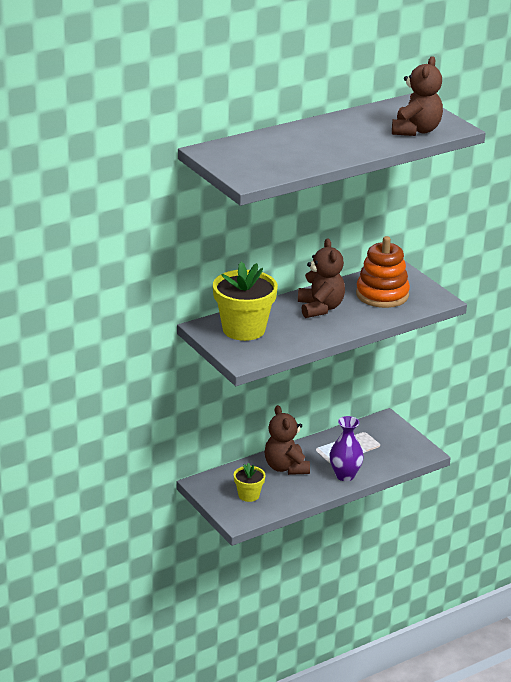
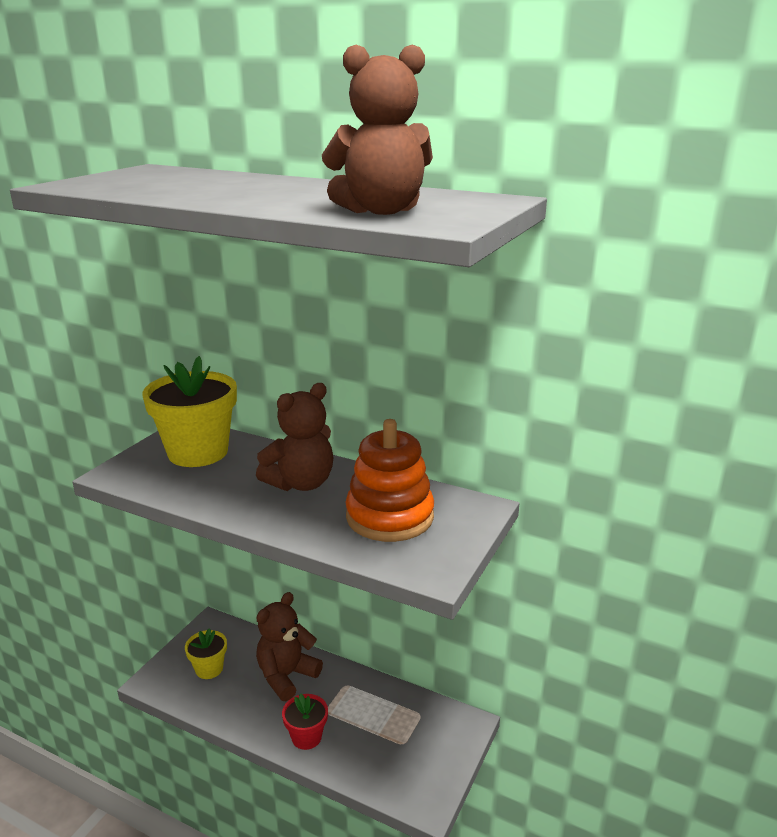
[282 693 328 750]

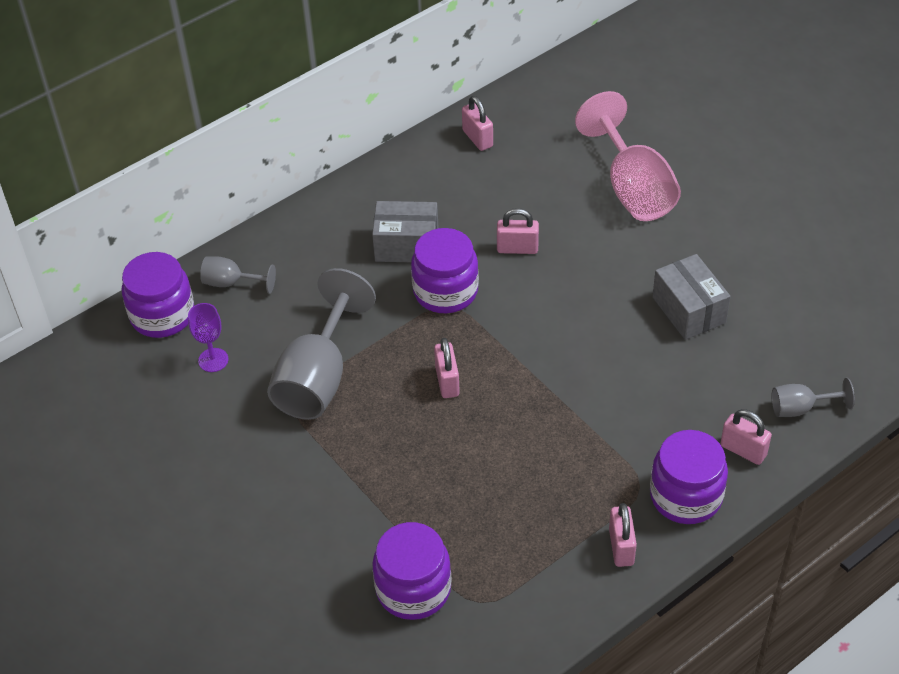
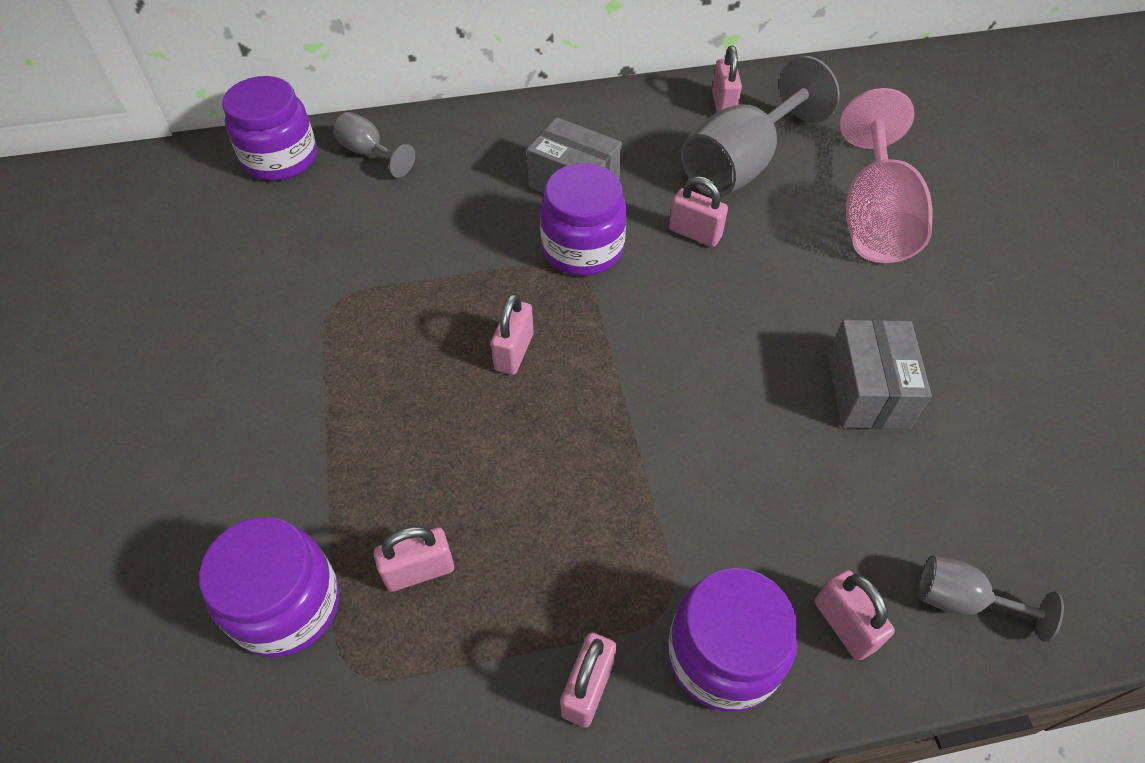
[188 303 228 372] (first image)
[681 56 840 197]
[374 526 454 592]

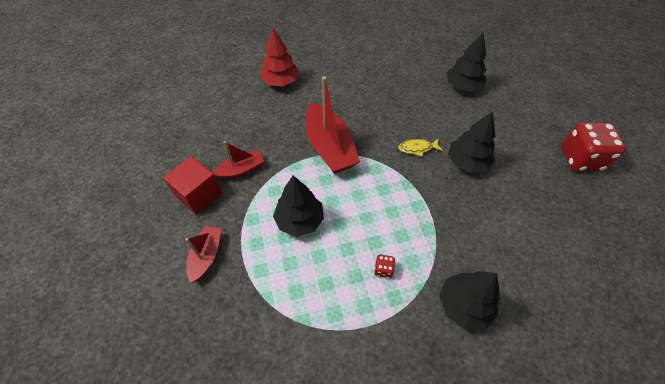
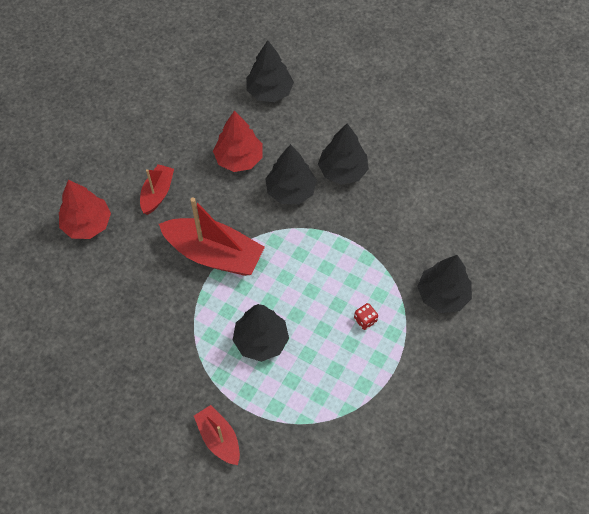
[163 156 222 214] (first image)
[140 164 174 215]
[265 144 317 204]
[561 122 626 171] (first image)
[213 110 263 172]

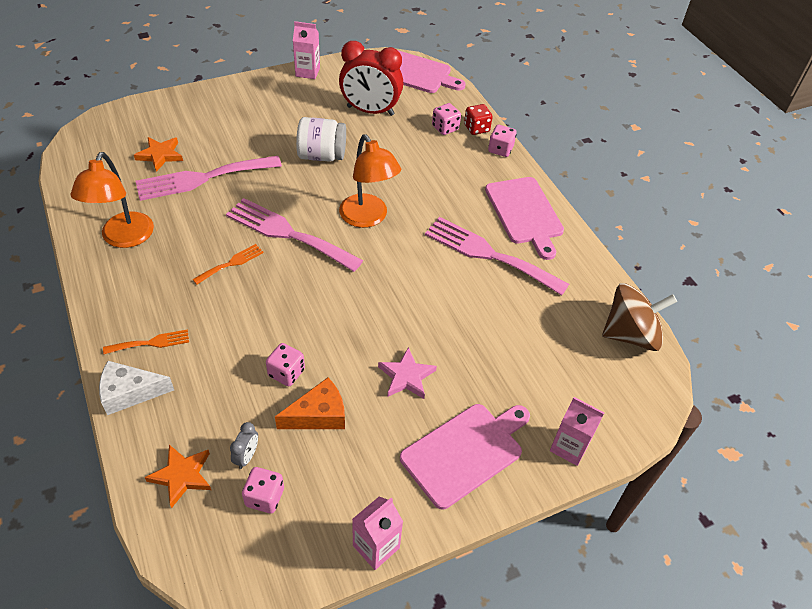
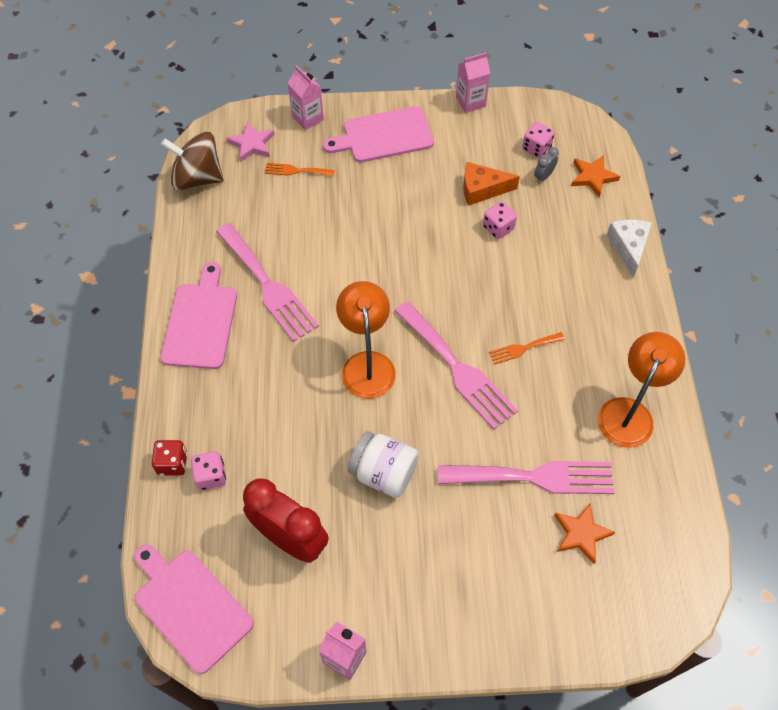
[607 220 652 278]
[265 163 335 176]
[226 121 275 162]
[488 125 517 157] (first image)

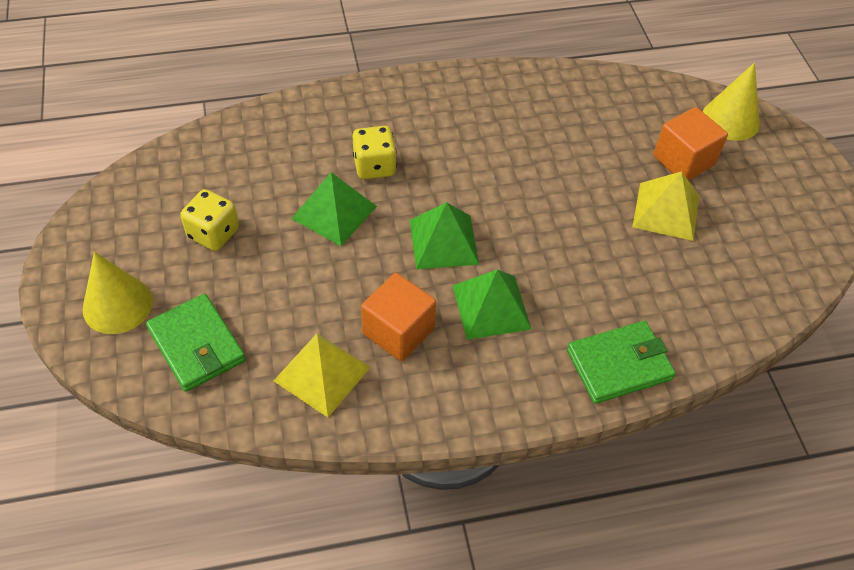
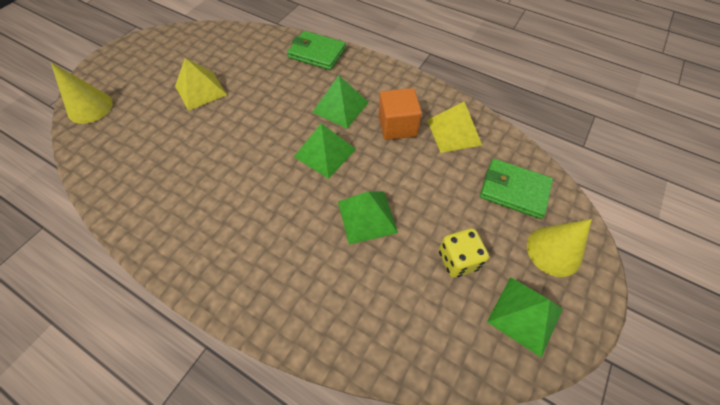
[480 159 553 219]
[353 126 397 179] (first image)
[653 107 728 181] (first image)
[487 277 563 358]

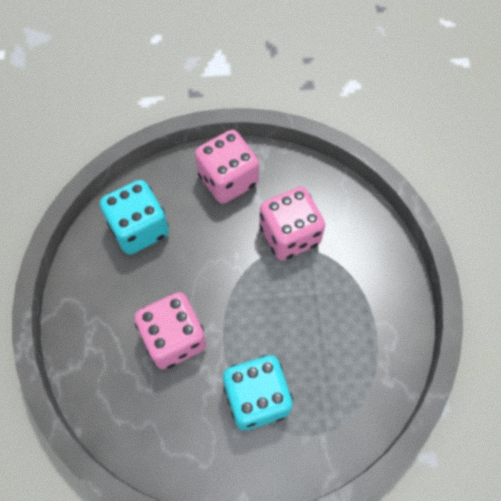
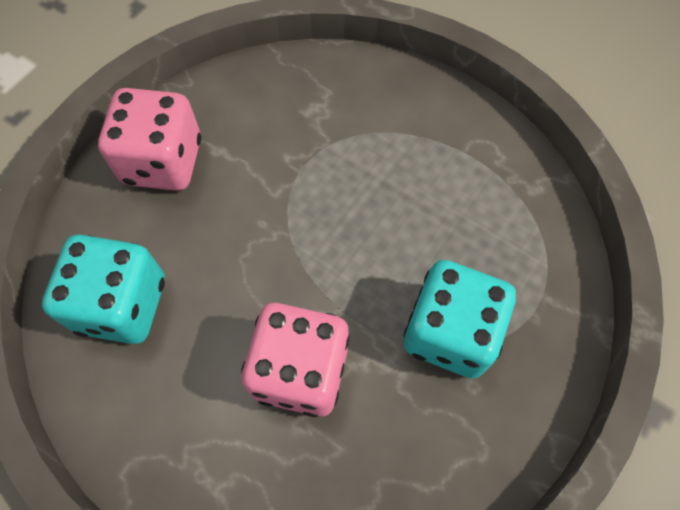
[259 187 325 260] (first image)

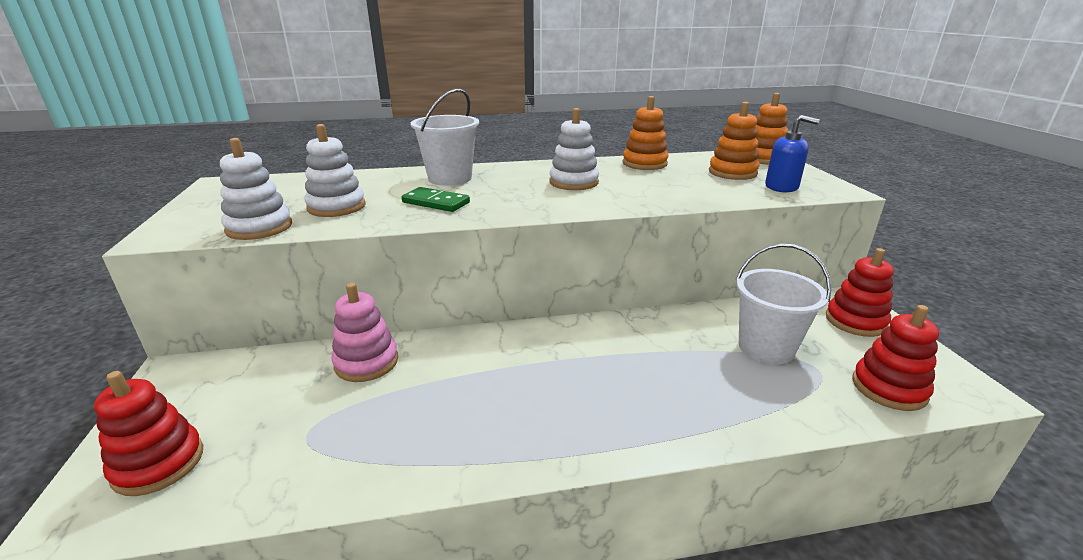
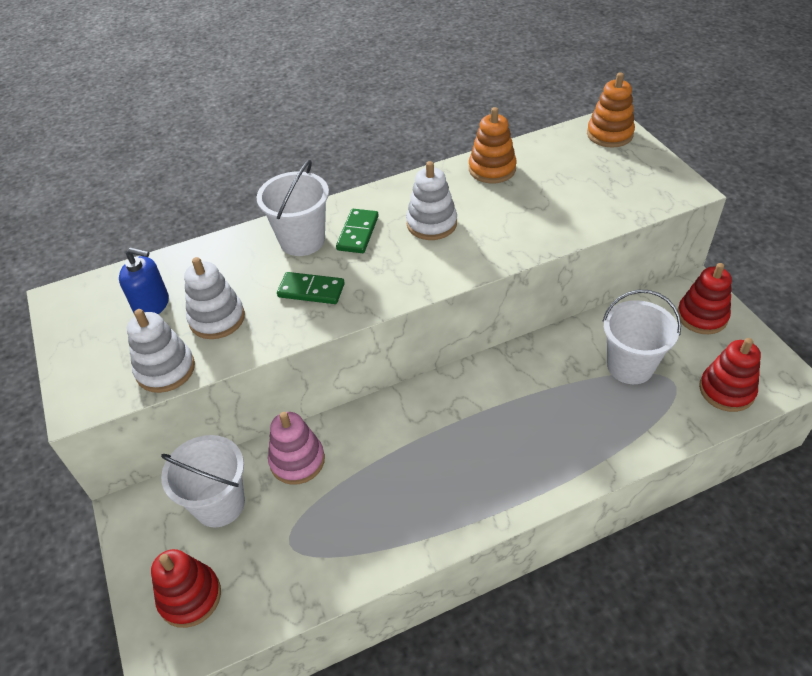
[709 102 760 180] (first image)
[119 248 169 314]
[161 435 245 527]
[336 209 379 253]

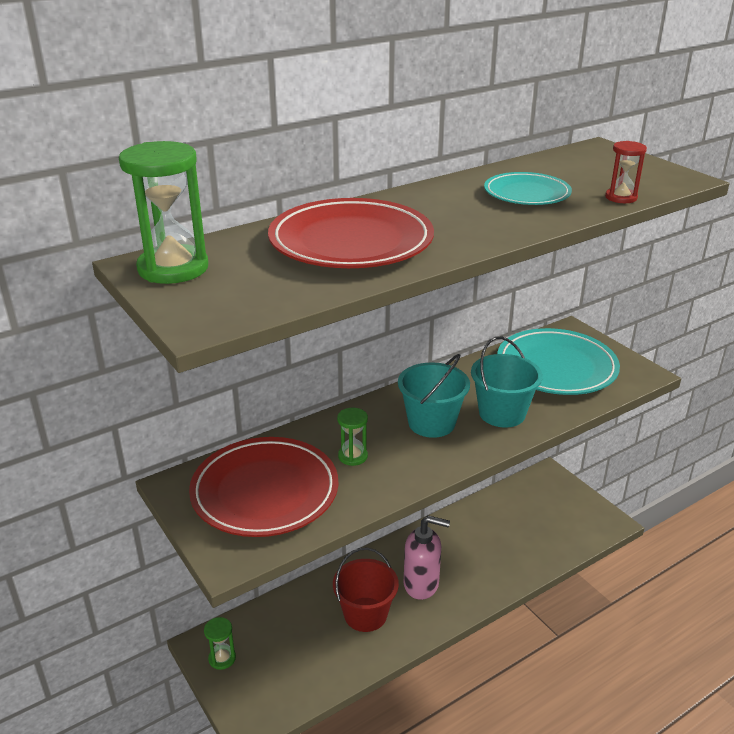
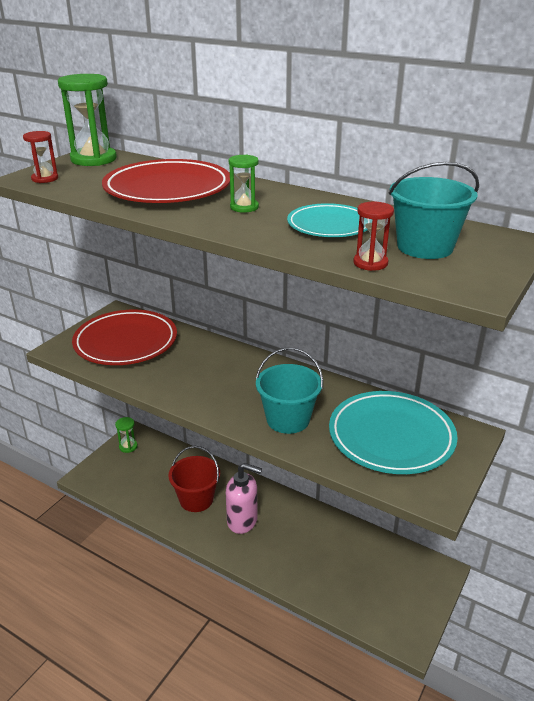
[229 155 259 213]
[389 162 479 259]
[226 463 262 534]
[23 131 58 183]

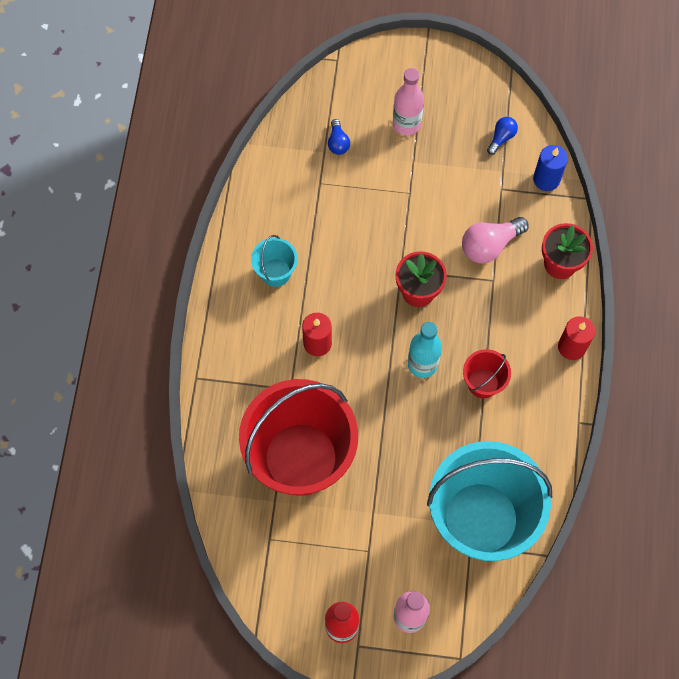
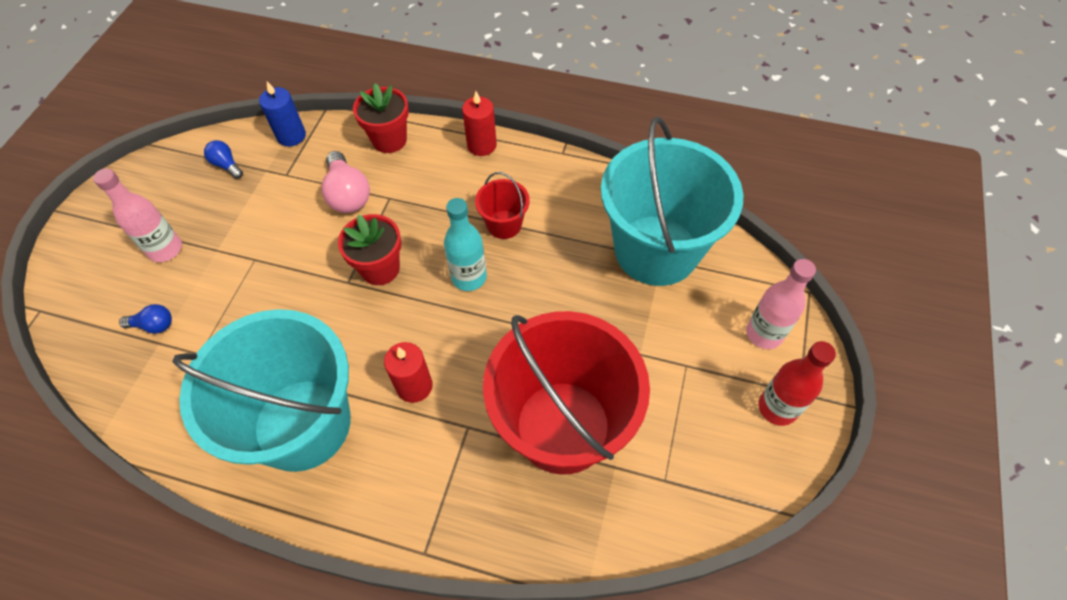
[172 309 351 472]

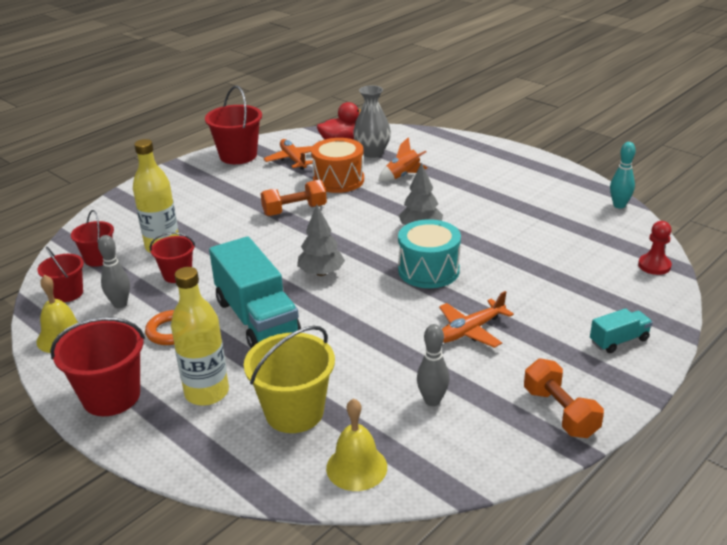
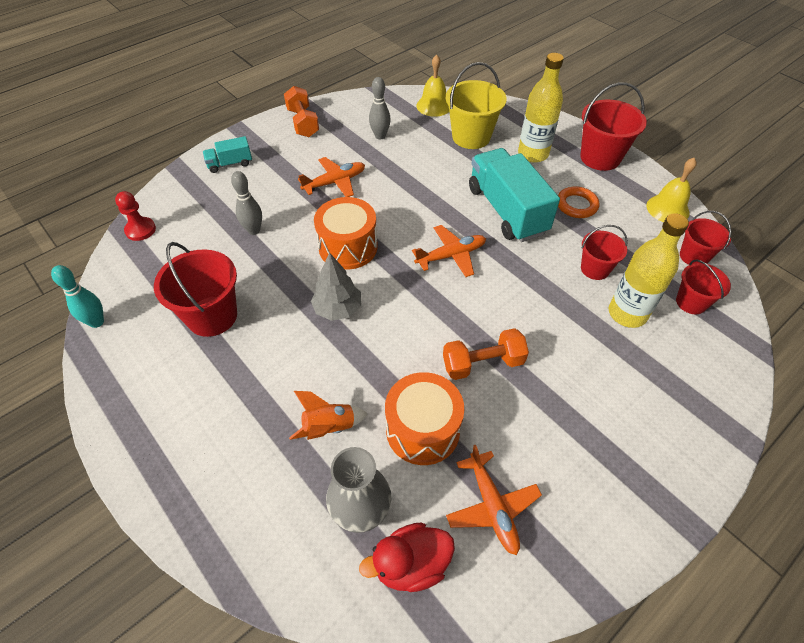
[231 171 262 235]
[154 242 237 337]
[412 225 486 277]
[314 197 378 270]

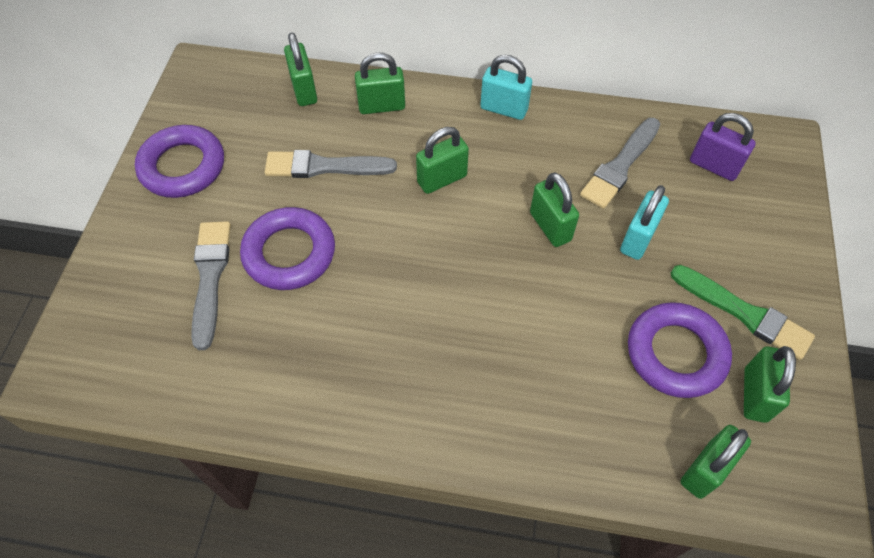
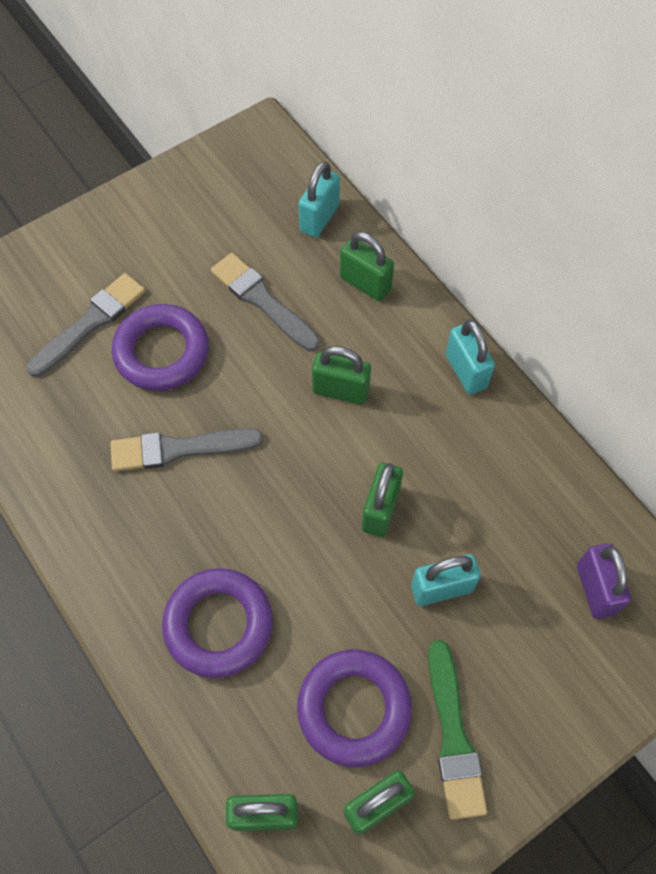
[162 568 273 678]
[298 161 340 238]
[110 428 263 472]

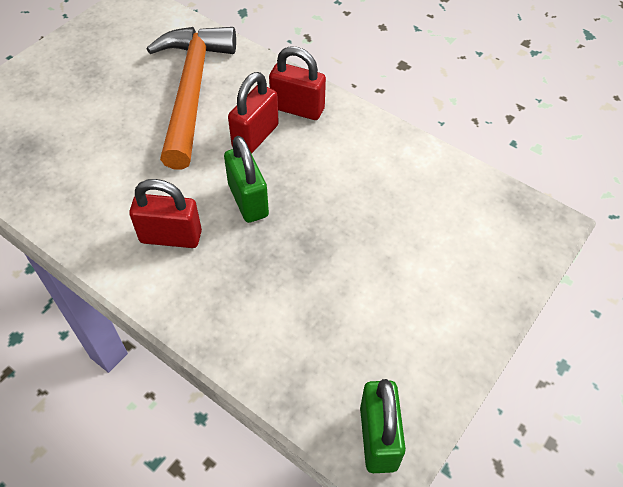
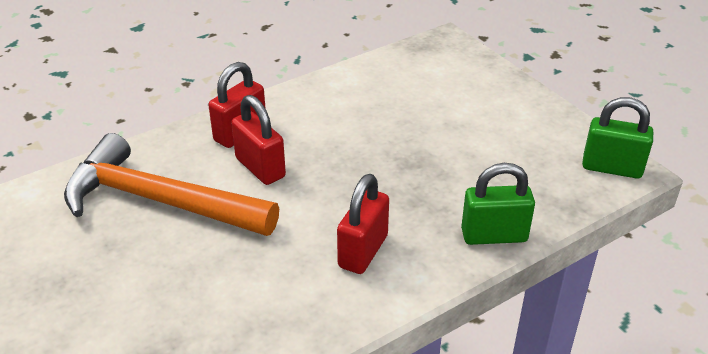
[461 163 535 245]

